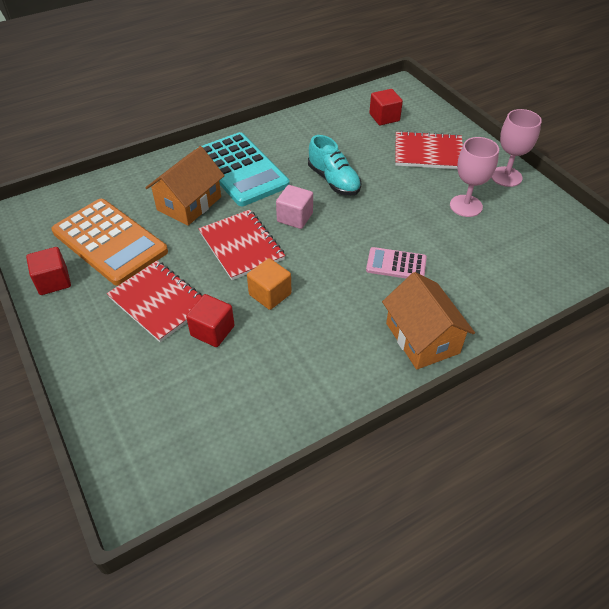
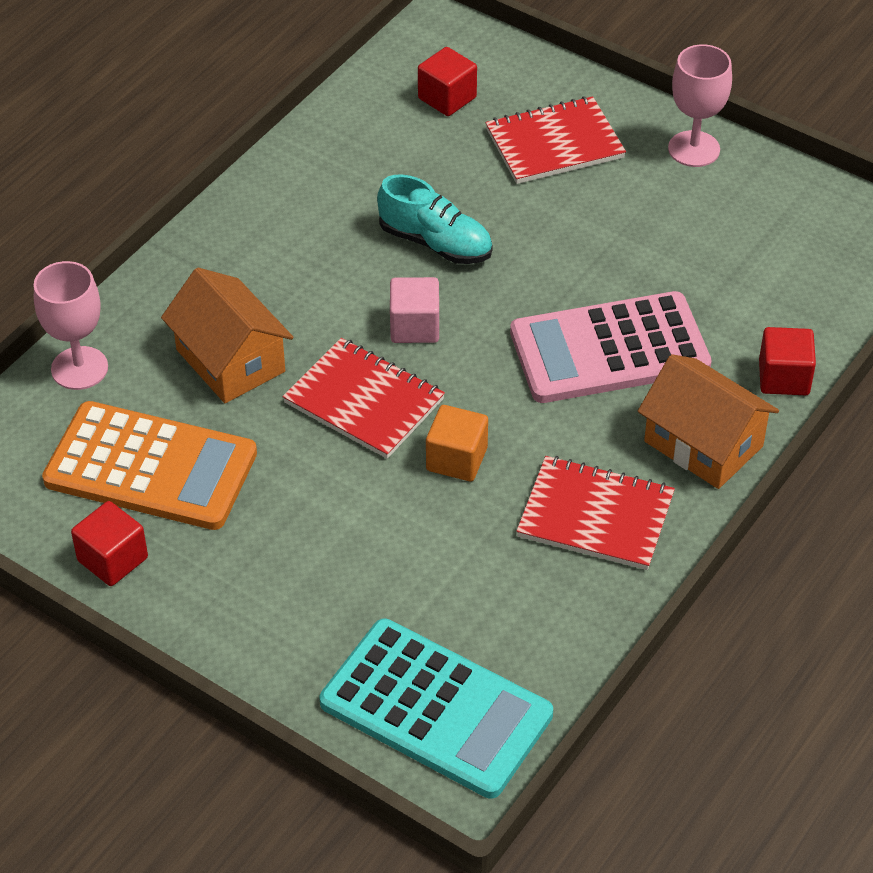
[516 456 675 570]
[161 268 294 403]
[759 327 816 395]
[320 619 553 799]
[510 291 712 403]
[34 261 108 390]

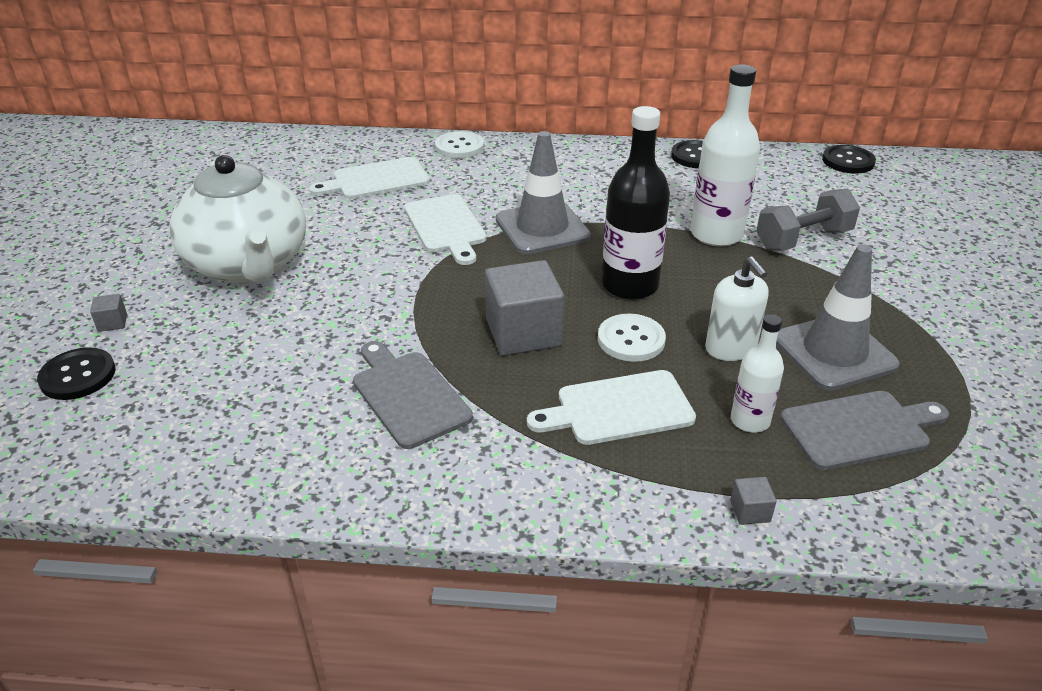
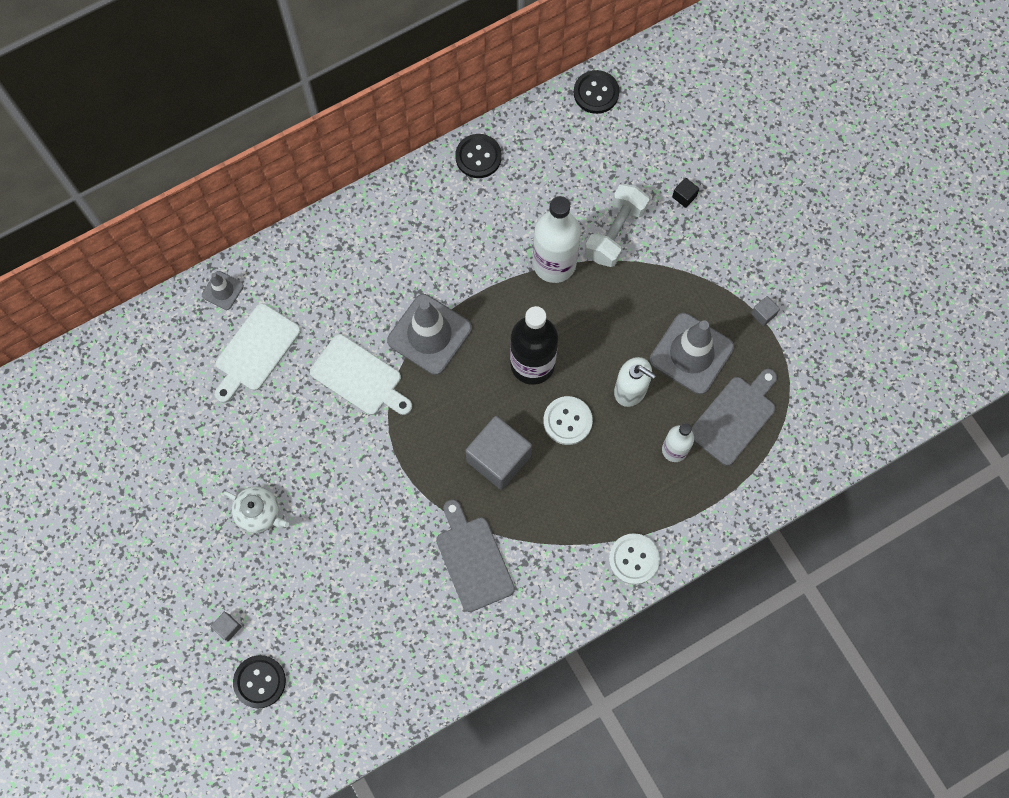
[223 486 289 533]
[436 500 515 612]
[609 533 660 585]
[527 370 696 445] (first image)
[751 296 780 326]
[585 184 650 267]
[202 271 244 310]
[672 178 699 208]

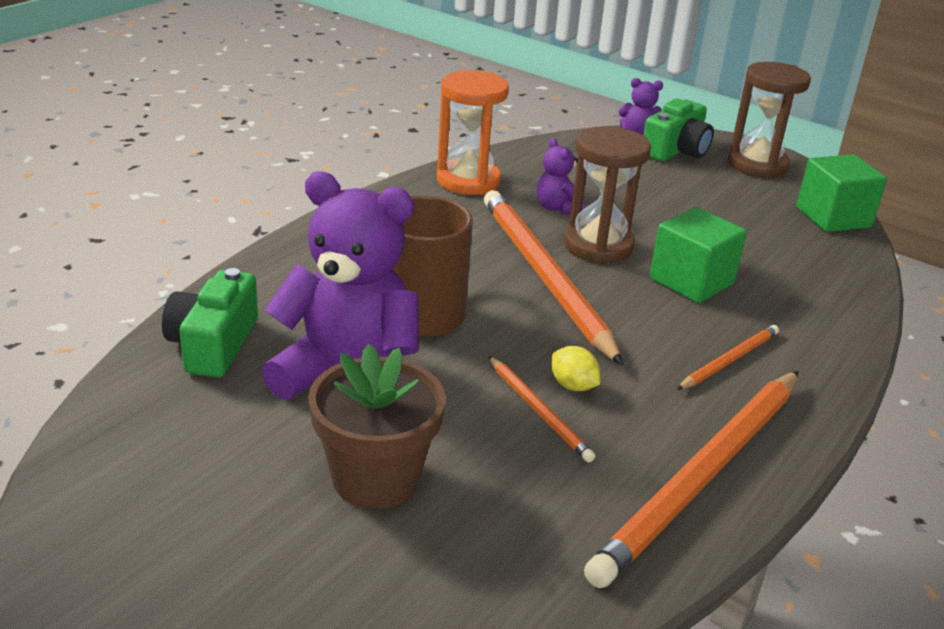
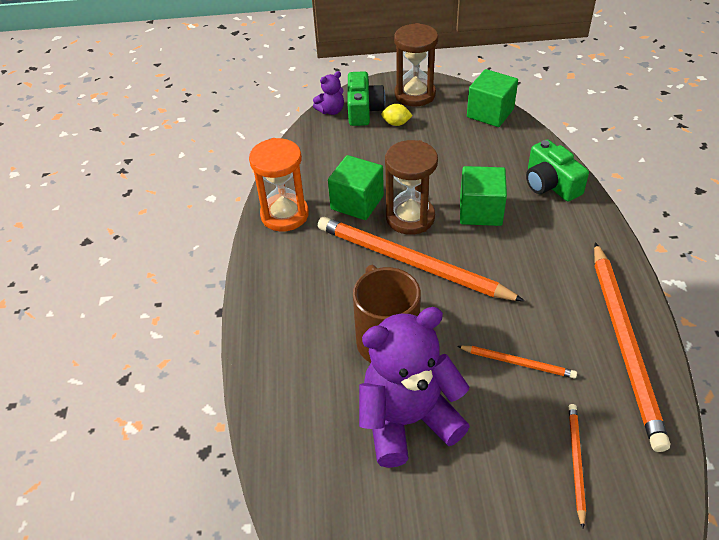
[526 139 589 202]
[308 344 445 509] (first image)
[328 155 384 220]
[381 104 413 126]
[569 404 586 528]

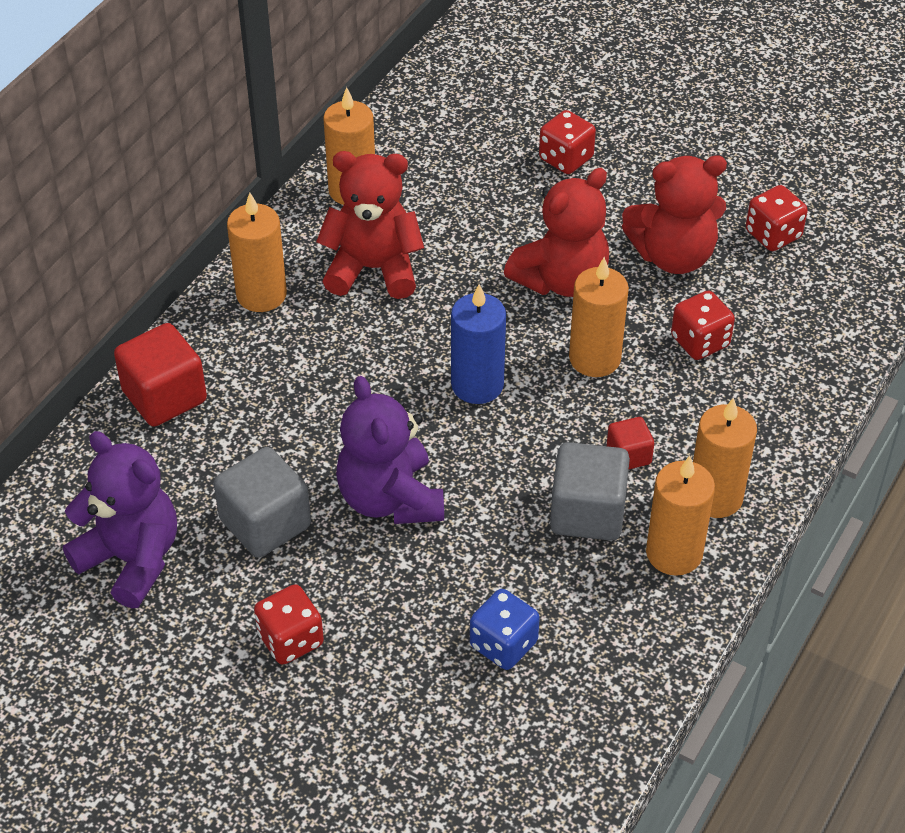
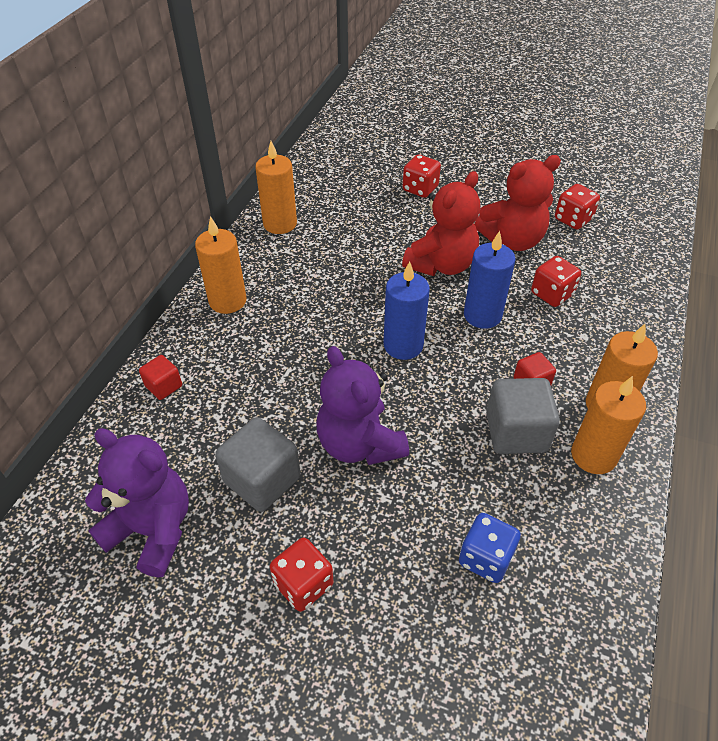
[139 355 182 400]
[316 151 424 299] (first image)
[464 231 515 329]

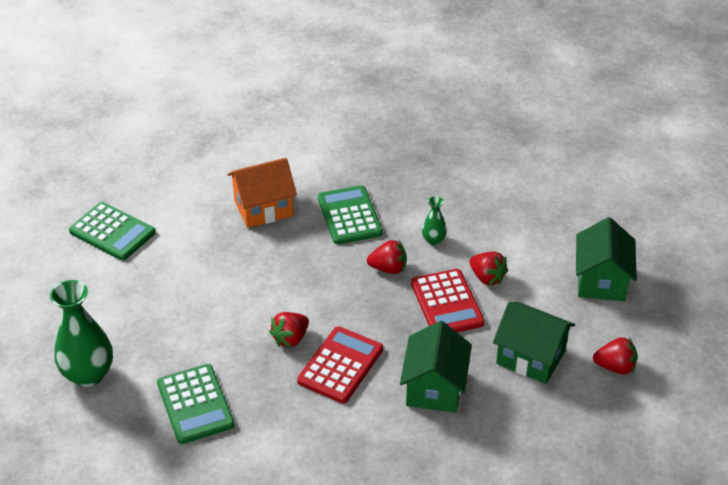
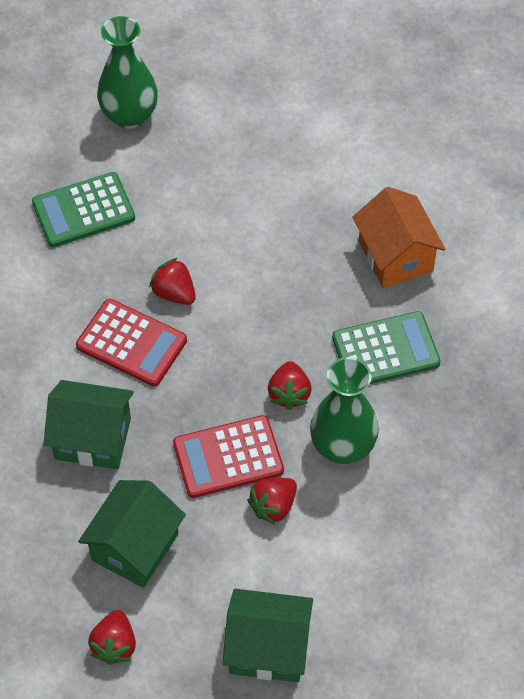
[69 202 156 261] (first image)
[310 357 379 464]

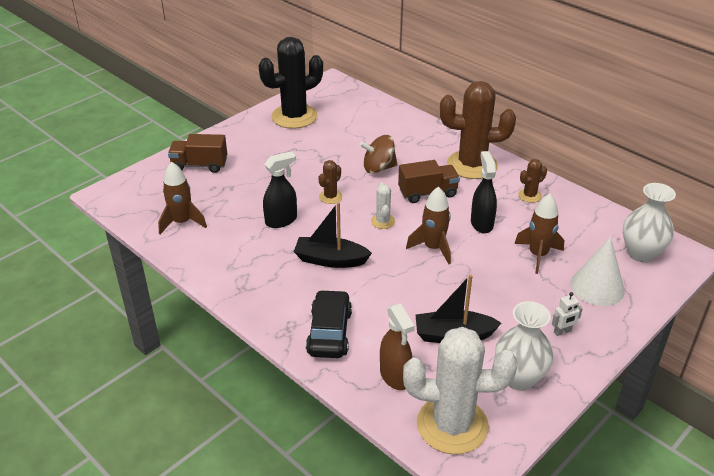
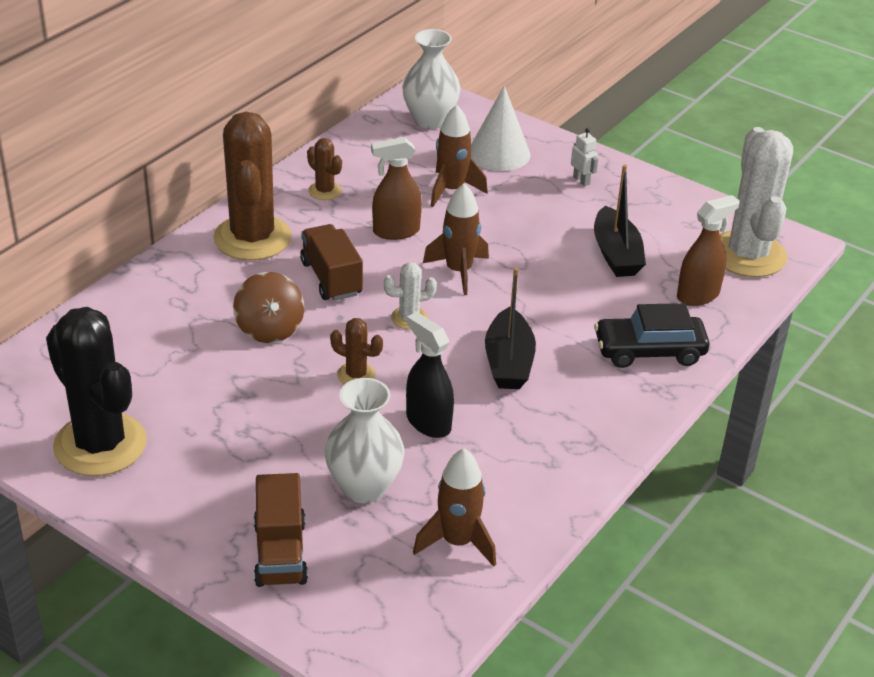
[371 137 422 240]
[325 378 405 503]

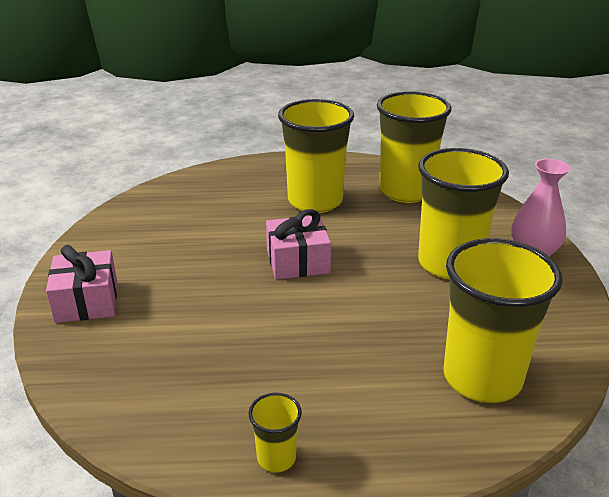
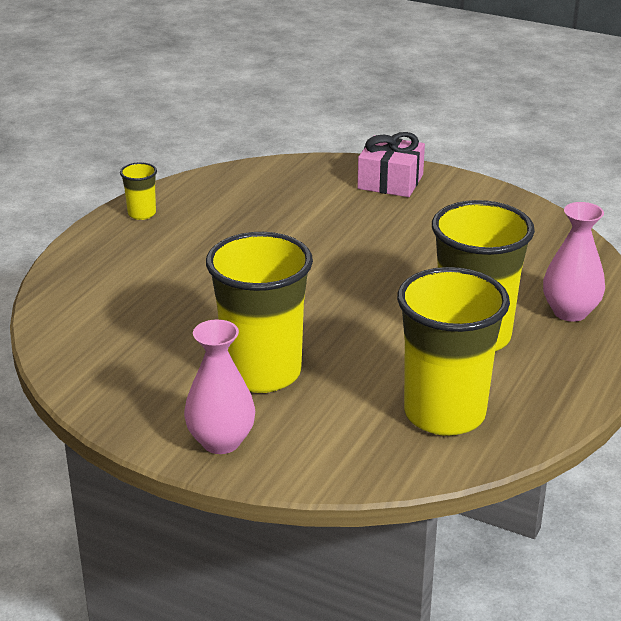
[266 209 331 280] (first image)
[443 238 563 403] (first image)
[543 202 605 322]

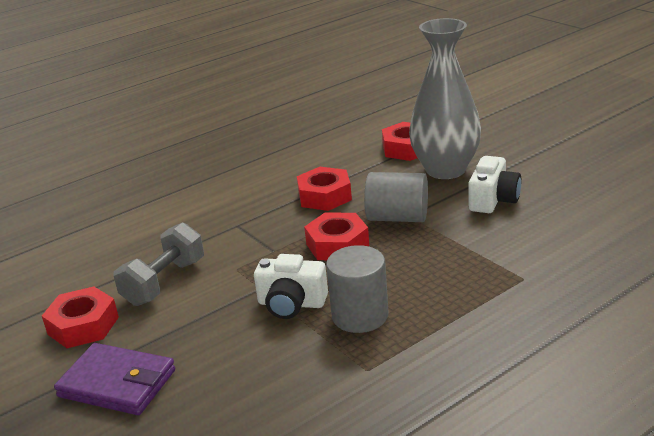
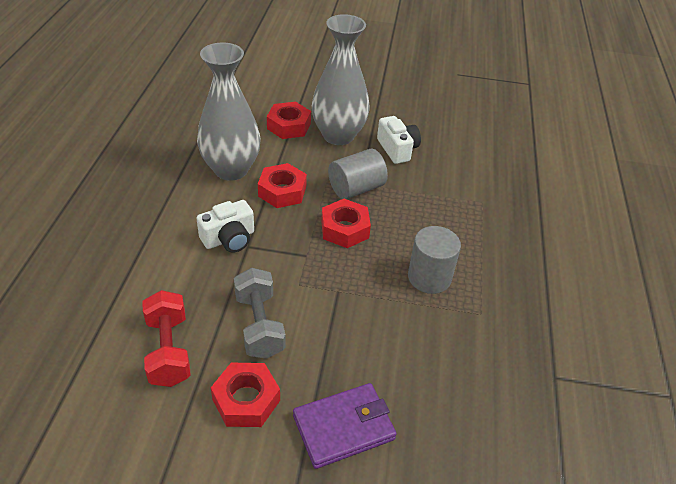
[196 200 254 253]
[142 290 191 387]
[197 43 260 181]

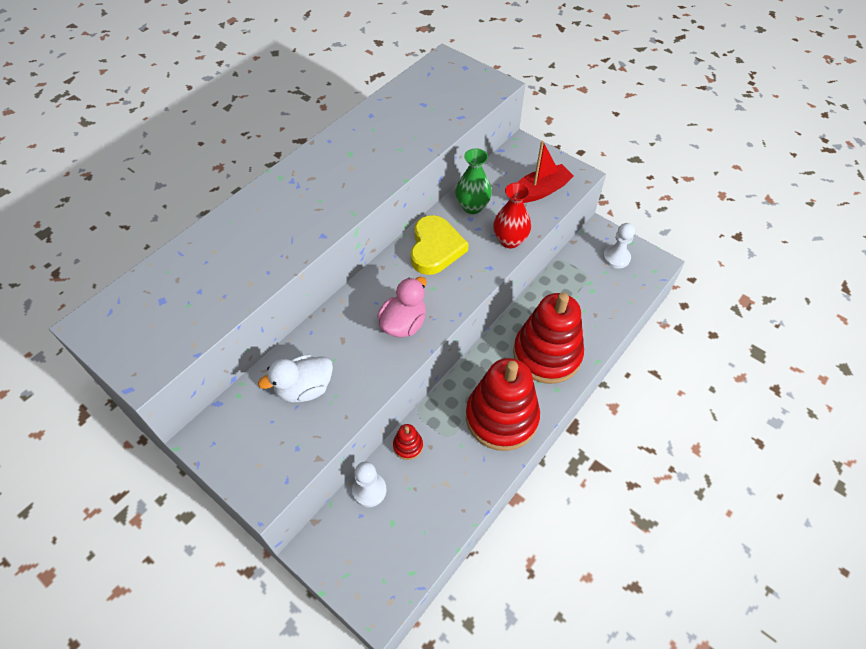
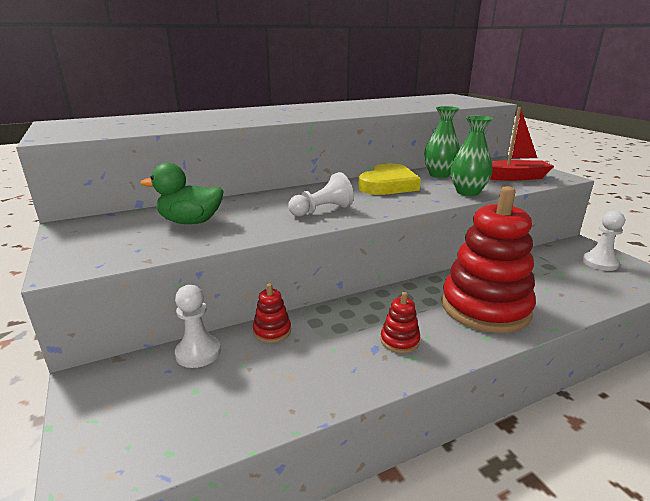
[140 163 224 224]
[288 172 354 216]
[380 292 420 353]
[451 116 493 196]

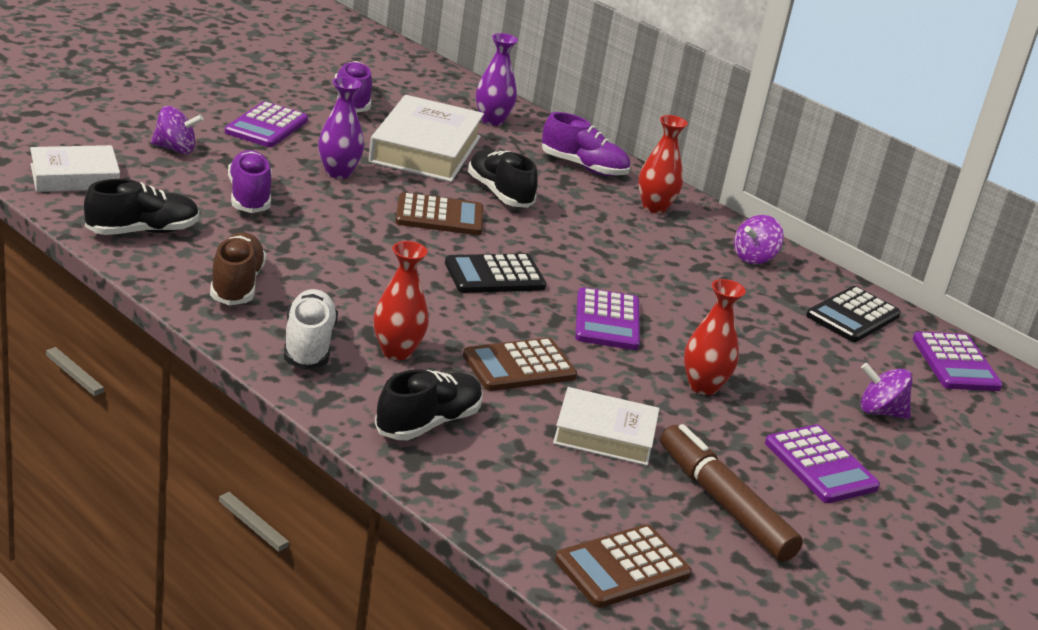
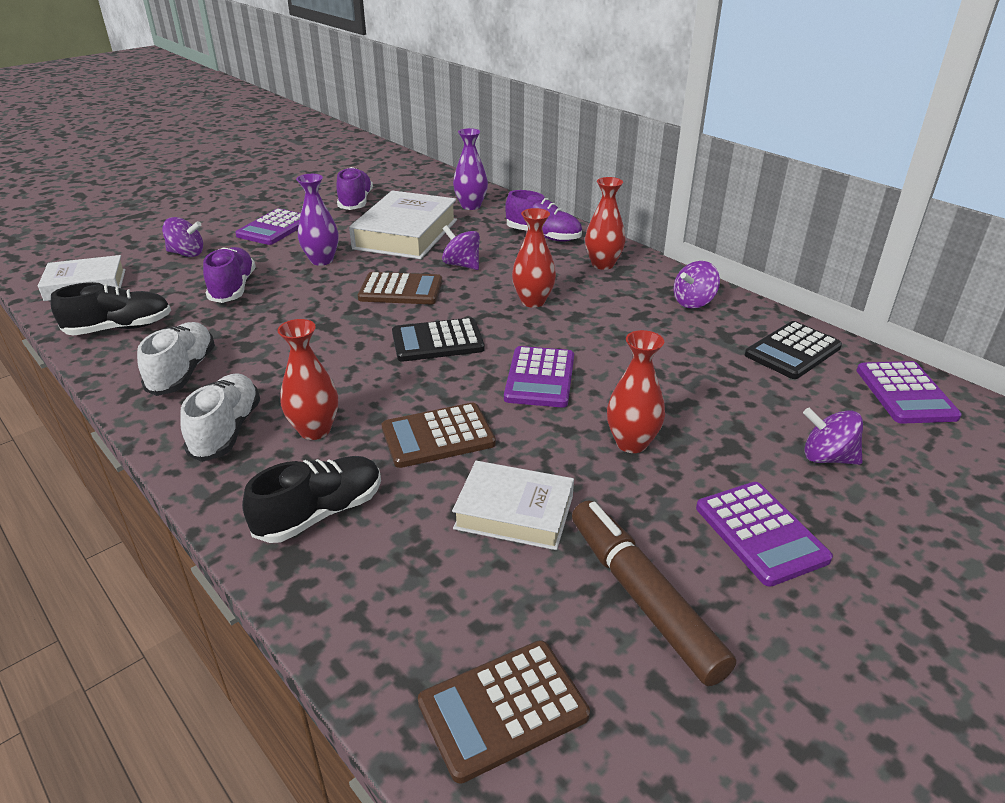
[137 322 215 396]
[442 225 480 270]
[512 208 556 308]

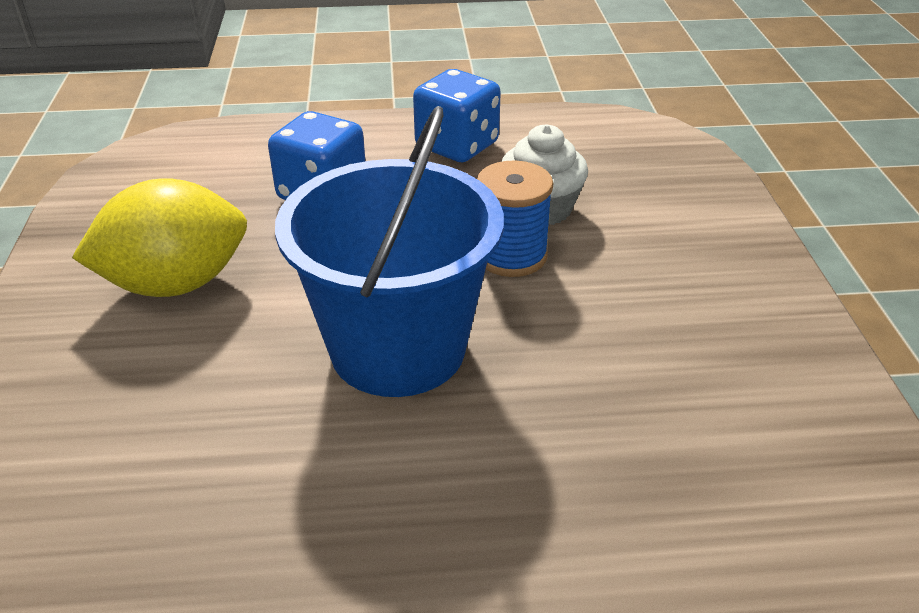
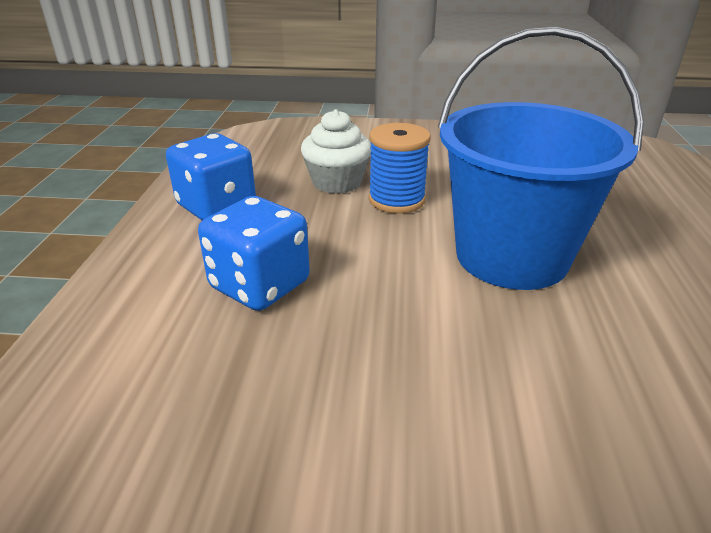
[72 178 247 297] (first image)

